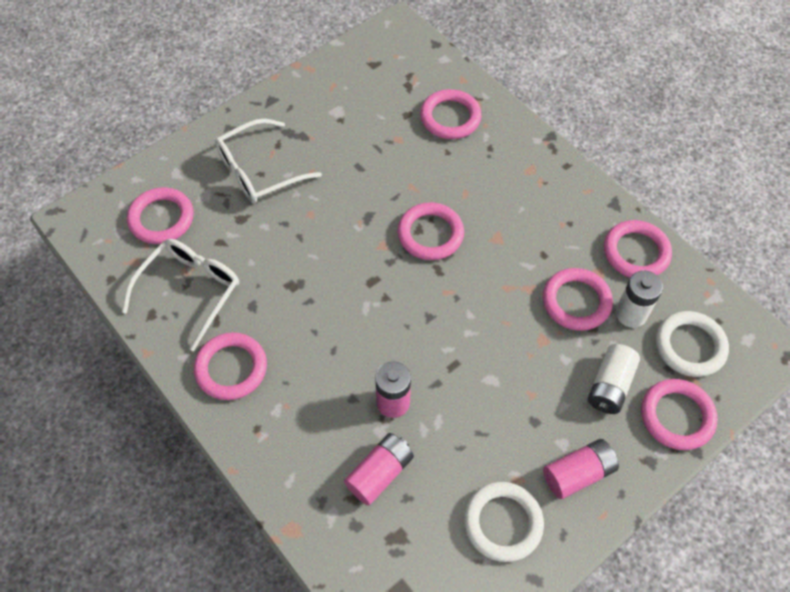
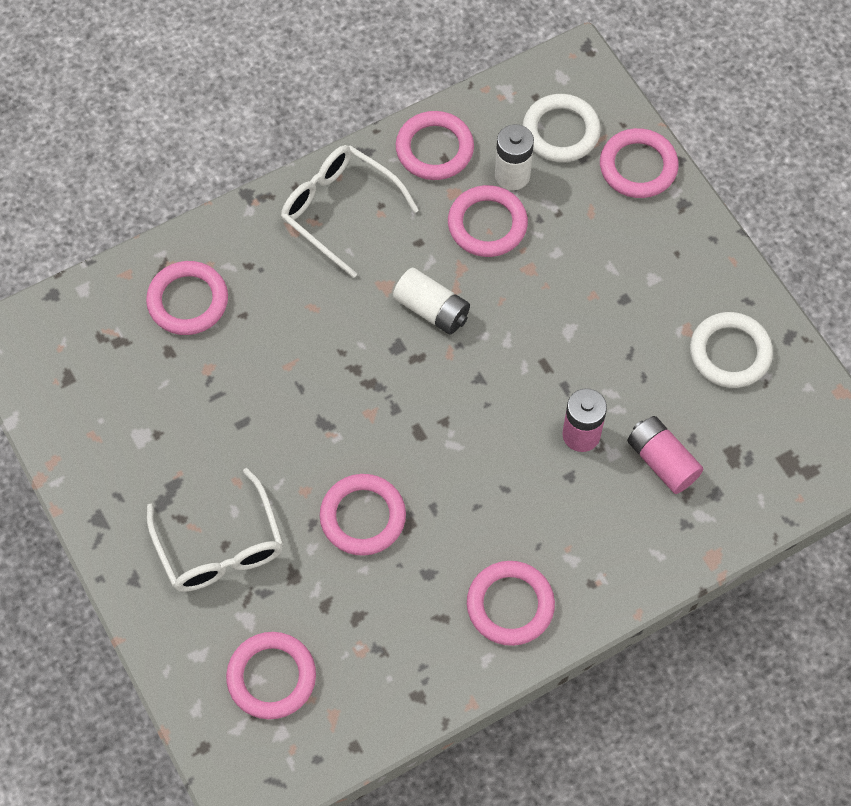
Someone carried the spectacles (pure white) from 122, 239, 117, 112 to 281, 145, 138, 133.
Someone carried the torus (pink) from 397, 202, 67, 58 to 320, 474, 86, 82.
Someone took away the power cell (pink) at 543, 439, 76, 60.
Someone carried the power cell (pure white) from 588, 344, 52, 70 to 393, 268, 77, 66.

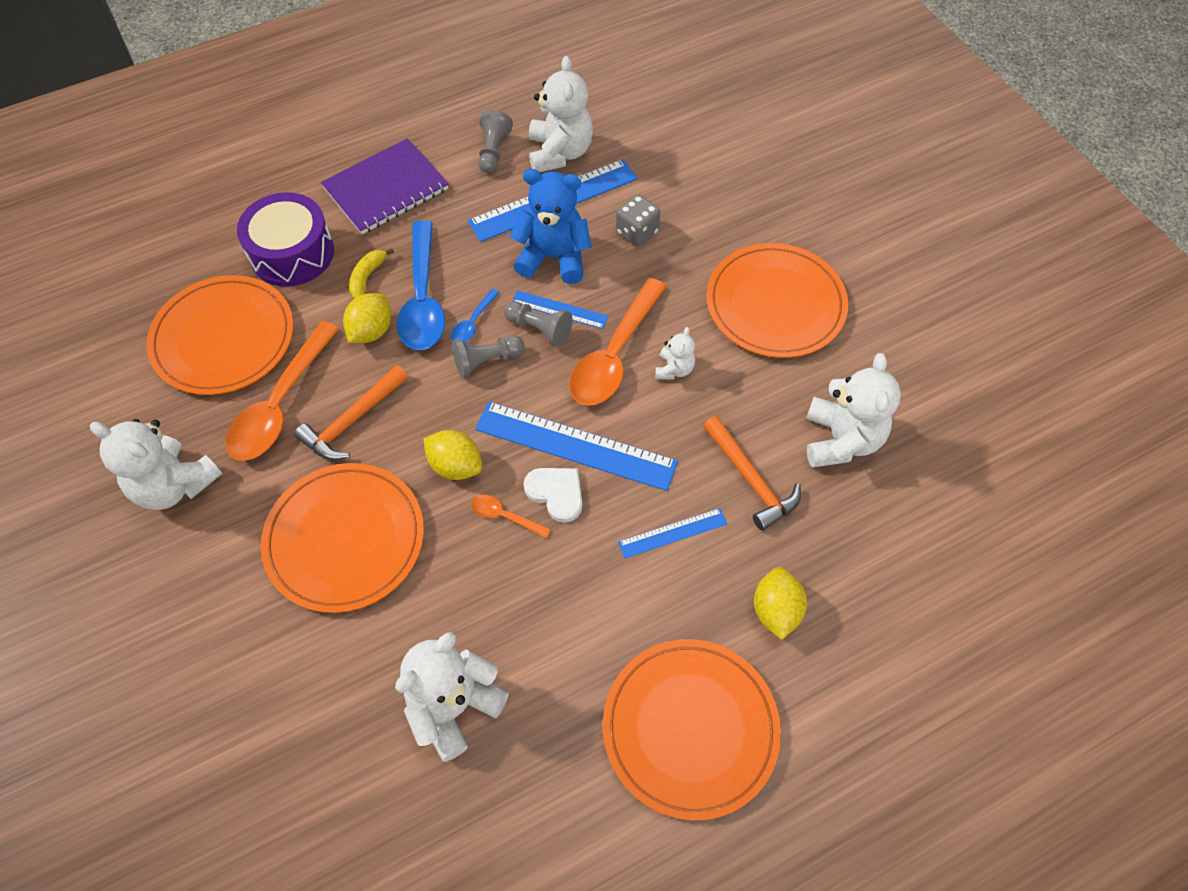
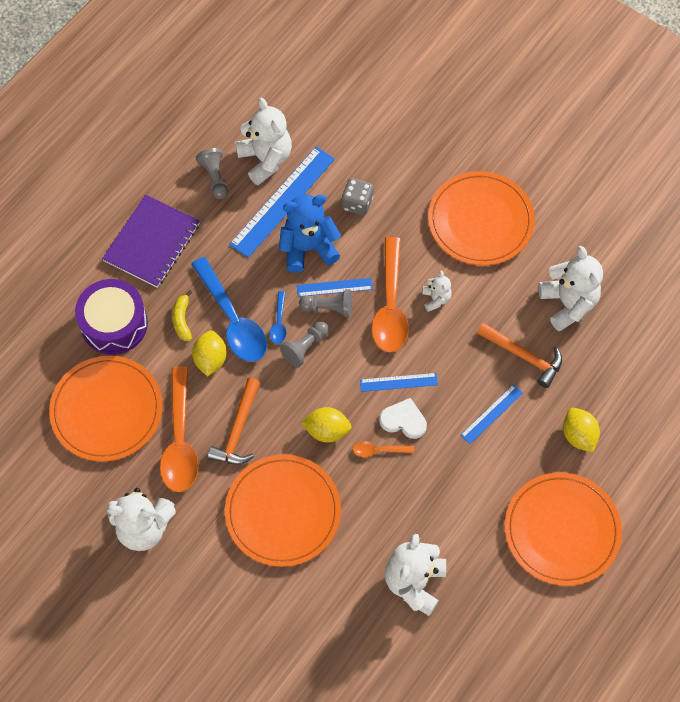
Someone scaled the straightedge (cobalt) at 475, 401, 203, 90 by 0.52.

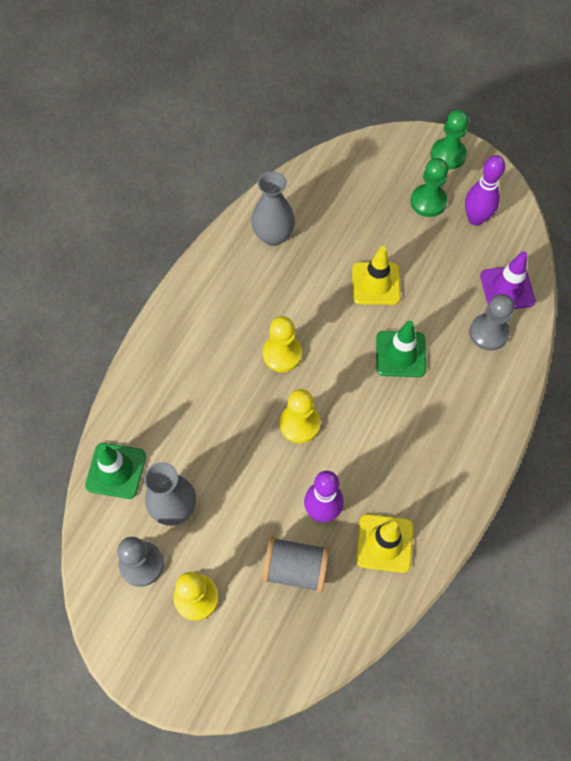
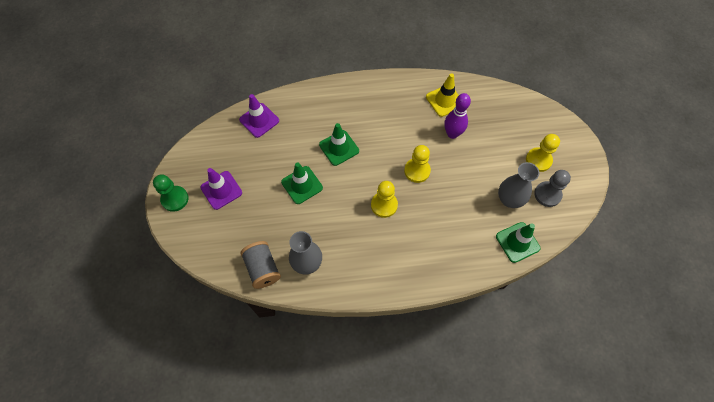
Someone carried the reel of thread (grey) from 262, 537, 68, 56 to 240, 241, 41, 48.
Someone repainted the safety cone (yellow) at 352, 246, 49, 59, which became the safety cone (leaf-green) at 281, 162, 42, 42.
Someone swapped the chess pawn (leaf-green) at 410, 158, 38, 59 for the safety cone (purple) at 200, 168, 42, 42.
Someone took away the tenpin (purple) at 465, 155, 40, 71.
Someone took away the chess pawn (grey) at 469, 294, 45, 57.

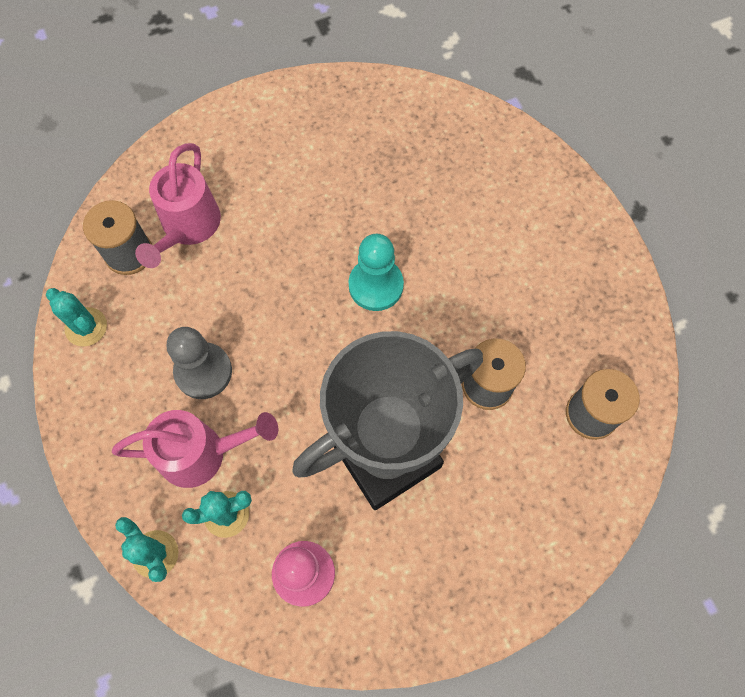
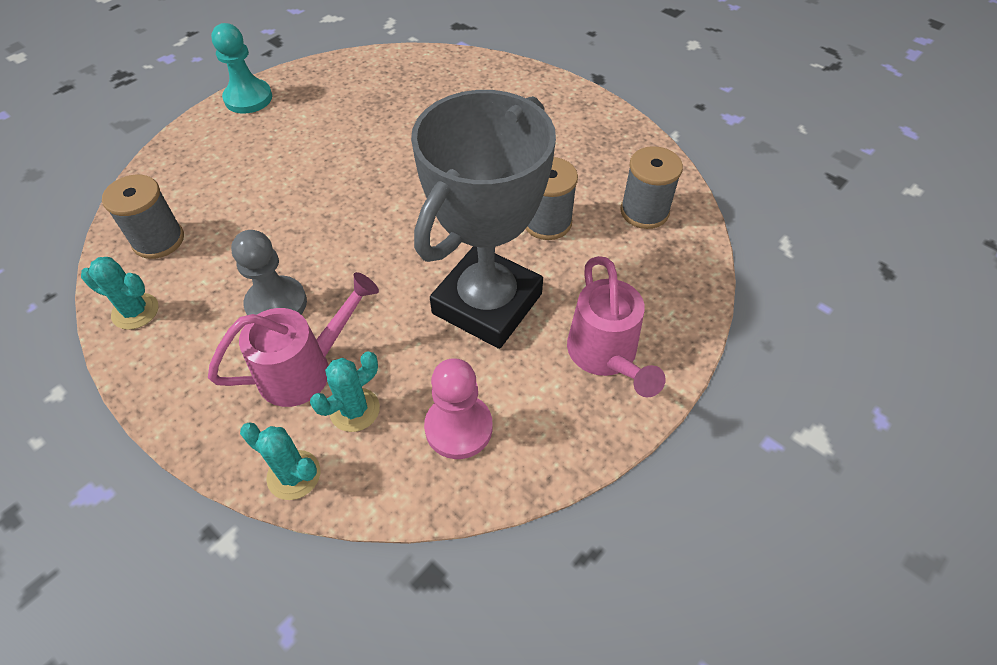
Someone carried the watering can (pink) from 135, 143, 86, 125 to 567, 256, 99, 141.
Someone carried the chess pawn (aqua) from 349, 234, 55, 77 to 211, 23, 61, 91.

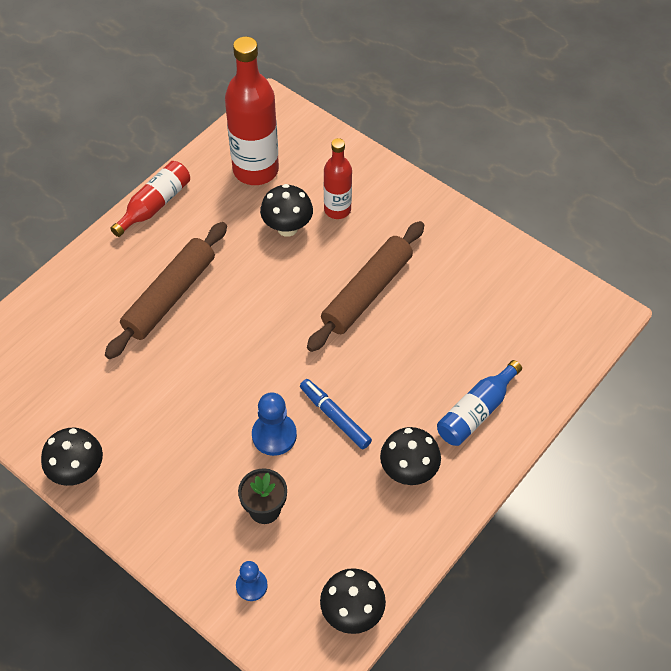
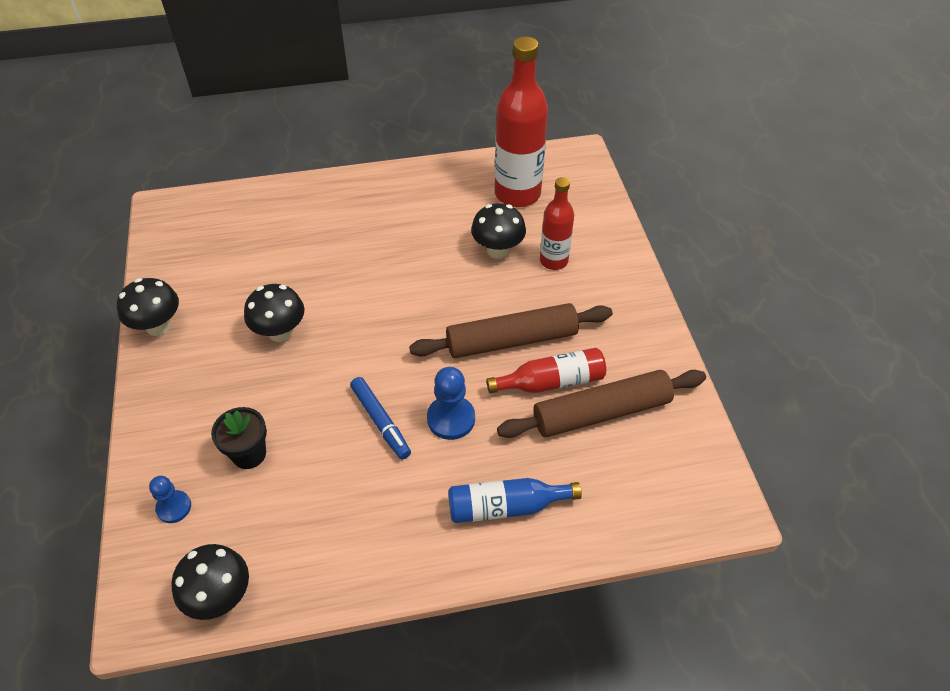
Someone carried the dough roller (russet) from 105, 222, 122, 137 to 497, 370, 209, 68.
Someone carried the bottle (red) from 110, 161, 80, 76 to 486, 348, 120, 45.
Someone carried the chess pawn (cobalt) from 252, 392, 45, 64 to 427, 367, 48, 73.
Someone rotated the felt pen (cobalt) at 300, 379, 72, 70 by 150 degrees clockwise.
Someone carried the mushroom (black) from 380, 427, 61, 58 to 244, 284, 60, 58.

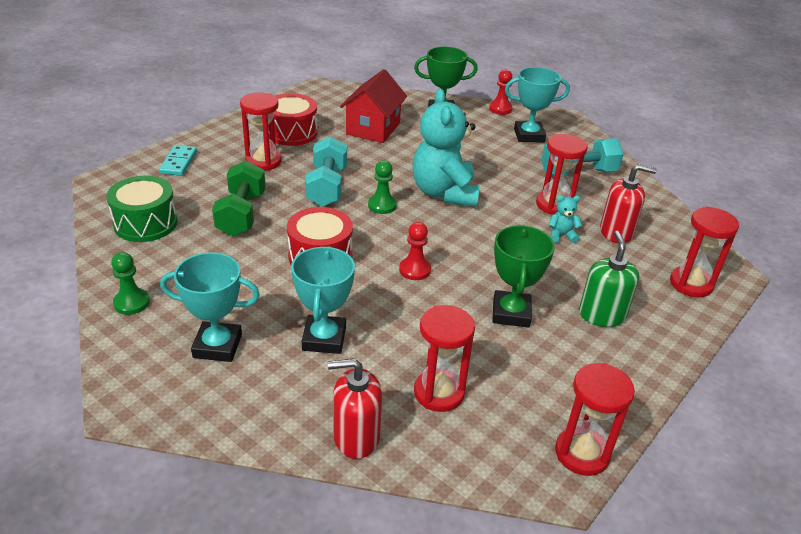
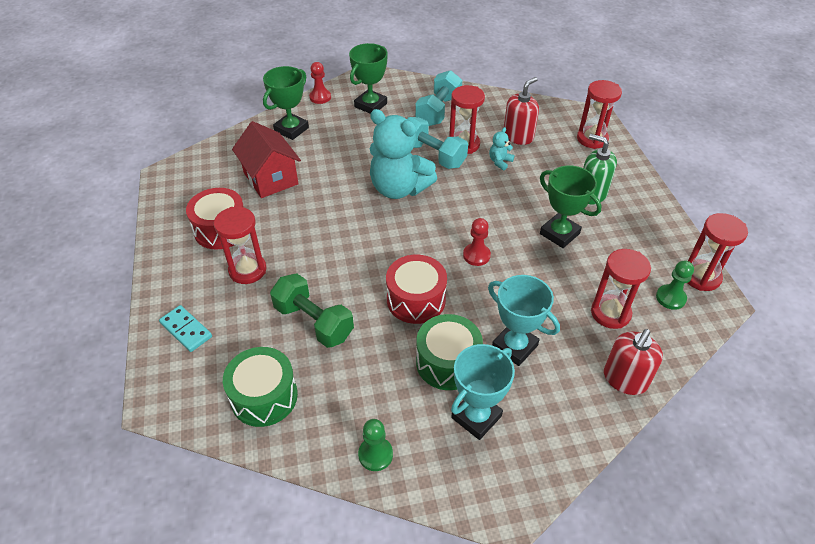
Someone carried the free weight (aqua) from 305, 136, 42, 70 to 407, 117, 61, 52.
Someone carried the chess pawn (leaf-green) from 368, 160, 29, 54 to 656, 261, 38, 49.
Someone repainted the award cup (aqua) at 505, 67, 65, 76, which became the award cup (leaf-green) at 349, 43, 39, 70.
Someone put down the toy drum (leaf-green) at 416, 314, 67, 76.

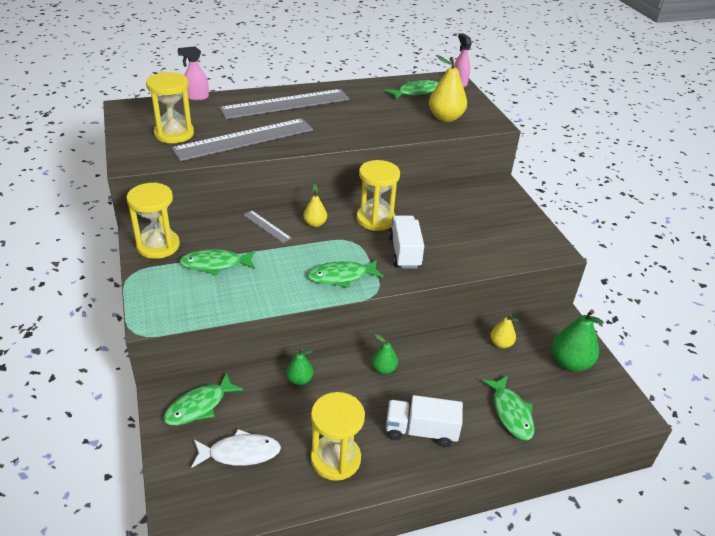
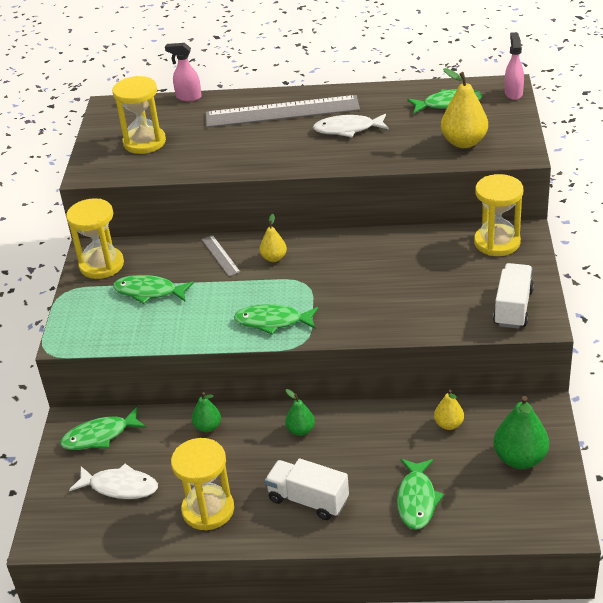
Someone took away the straightedge (grey) at 171, 118, 142, 43.
Someone carried the sandglass (yellow) from 357, 160, 43, 71 to 474, 174, 49, 82.
Someone carried the lorry (pure white) from 389, 216, 35, 53 to 493, 263, 41, 66.
Someone put down the fish (pure white) at 313, 114, 76, 23.

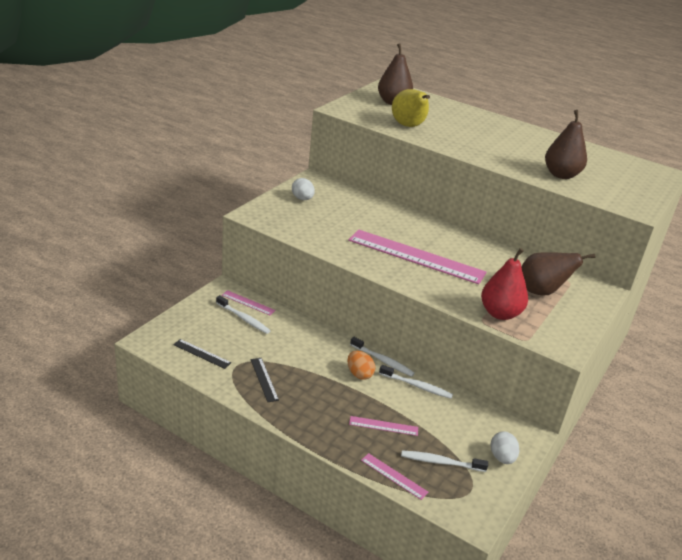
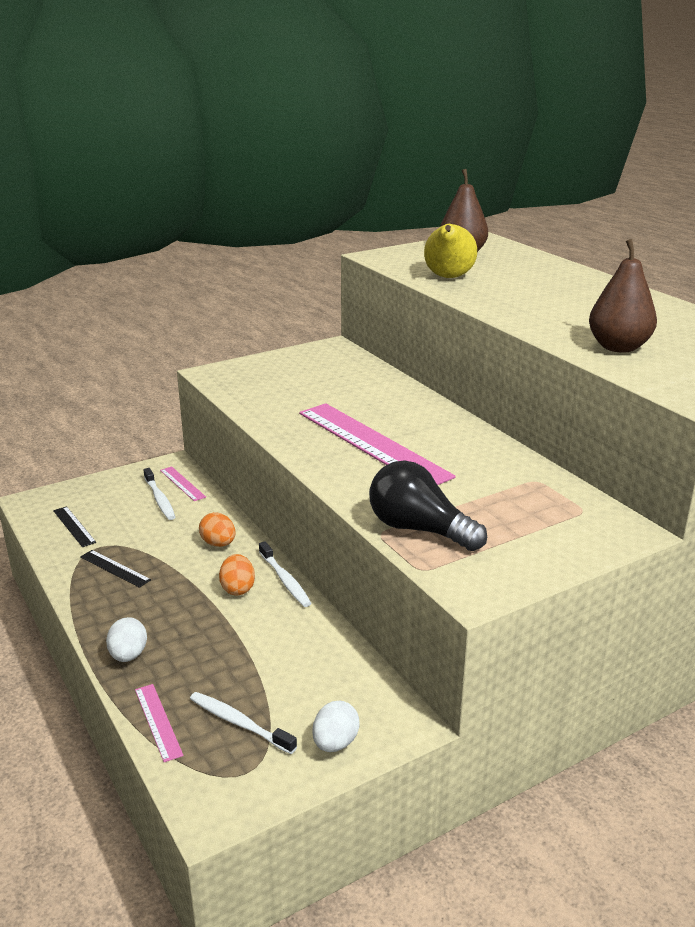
Someone rotated the straightedge (black) at 251, 358, 28, 44 by 60 degrees counterclockwise.
Someone carried the egg shape (pure white) from 292, 178, 23, 22 to 106, 617, 41, 45.
Someone took away the straightedge (pink) at 349, 416, 69, 20.
Someone took away the dental brush (pure white) at 379, 365, 74, 34.
Someone swapped the pear fruit (red) at 481, 248, 47, 72 for the light bulb (black) at 369, 460, 118, 91.
Someone took away the pear fruit (russet) at 521, 253, 74, 43.
Someone put down the egg shape (orange) at 199, 512, 37, 35.

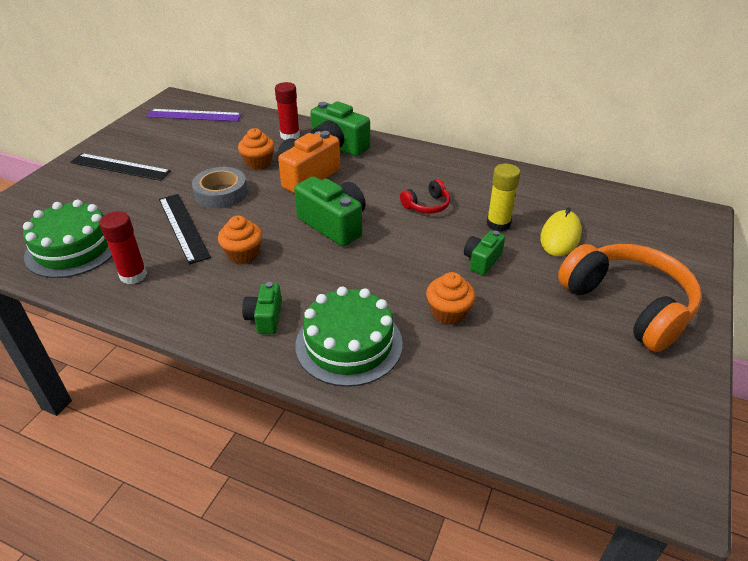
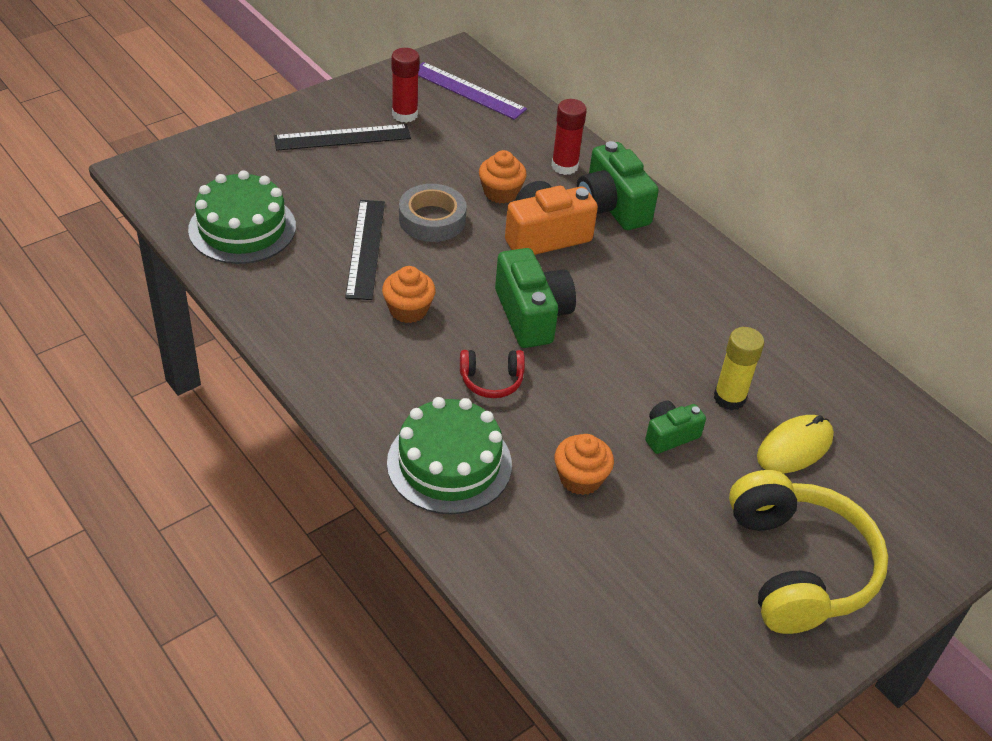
Someone rotated the straightedge (black) at 70, 153, 101, 28 by 60 degrees counterclockwise.
Someone carried the glue (red) from 100, 211, 47, 73 to 392, 48, 28, 75.
Someone took away the camera (leaf-green) at 242, 282, 40, 52.
Someone carried the headset (red) from 400, 179, 50, 35 to 460, 350, 65, 48.
Someone repainted the headset (orange) at 558, 244, 144, 108, which became the headset (yellow) at 729, 470, 159, 164.

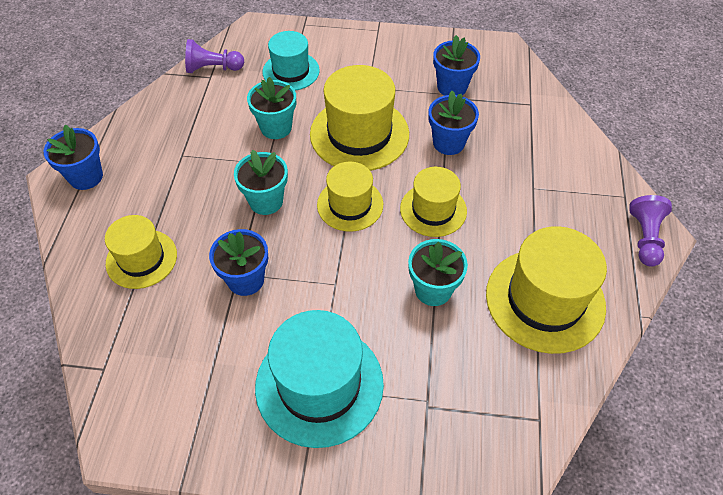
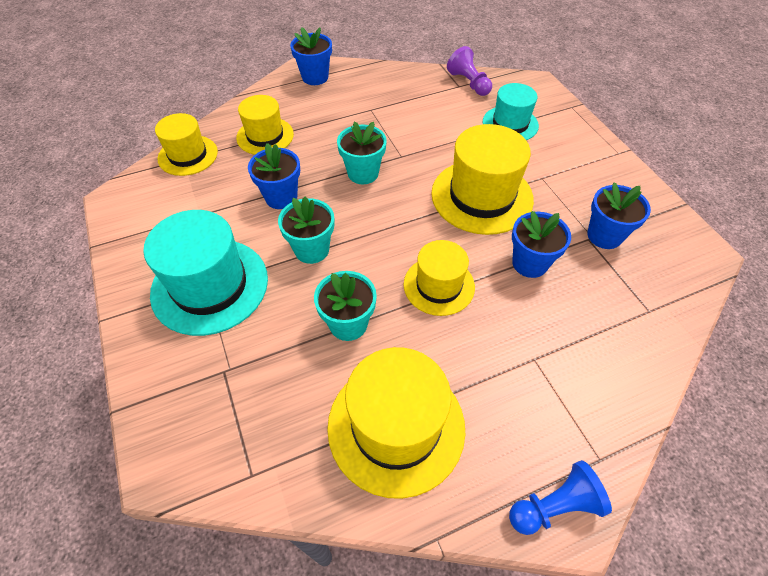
Someone carried the flower pot (aqua) from 247, 77, 49, 62 to 278, 197, 56, 67.
Someone carried the hat (yellow) from 317, 162, 66, 70 to 155, 113, 63, 63.
Someone repainted the chess pawn (purple) at 629, 195, 43, 72, which became the chess pawn (cobalt) at 509, 460, 103, 75.

